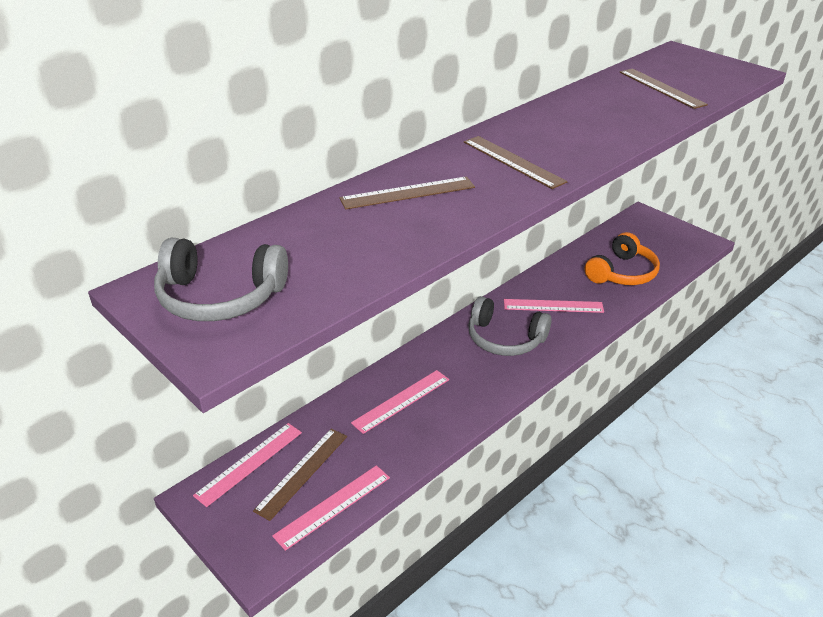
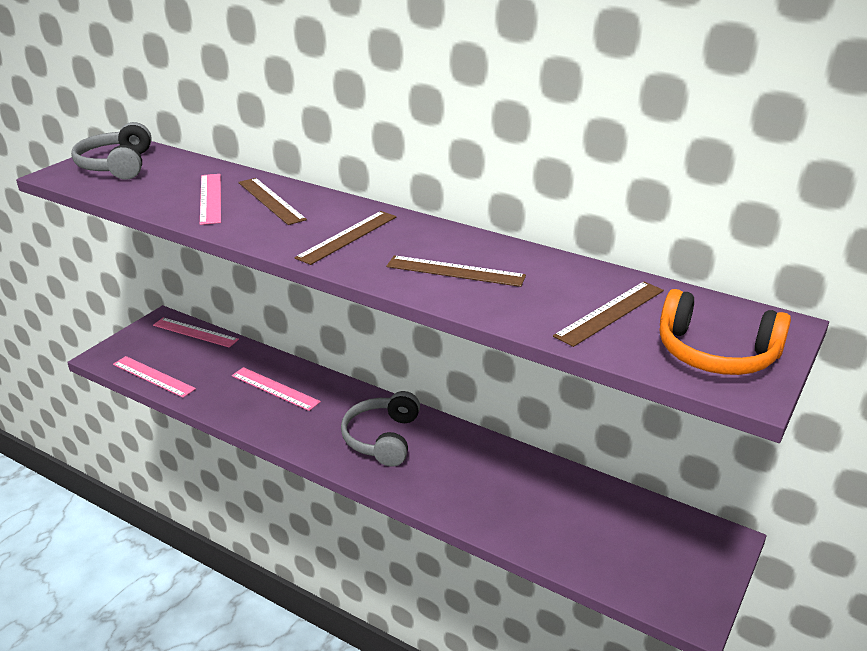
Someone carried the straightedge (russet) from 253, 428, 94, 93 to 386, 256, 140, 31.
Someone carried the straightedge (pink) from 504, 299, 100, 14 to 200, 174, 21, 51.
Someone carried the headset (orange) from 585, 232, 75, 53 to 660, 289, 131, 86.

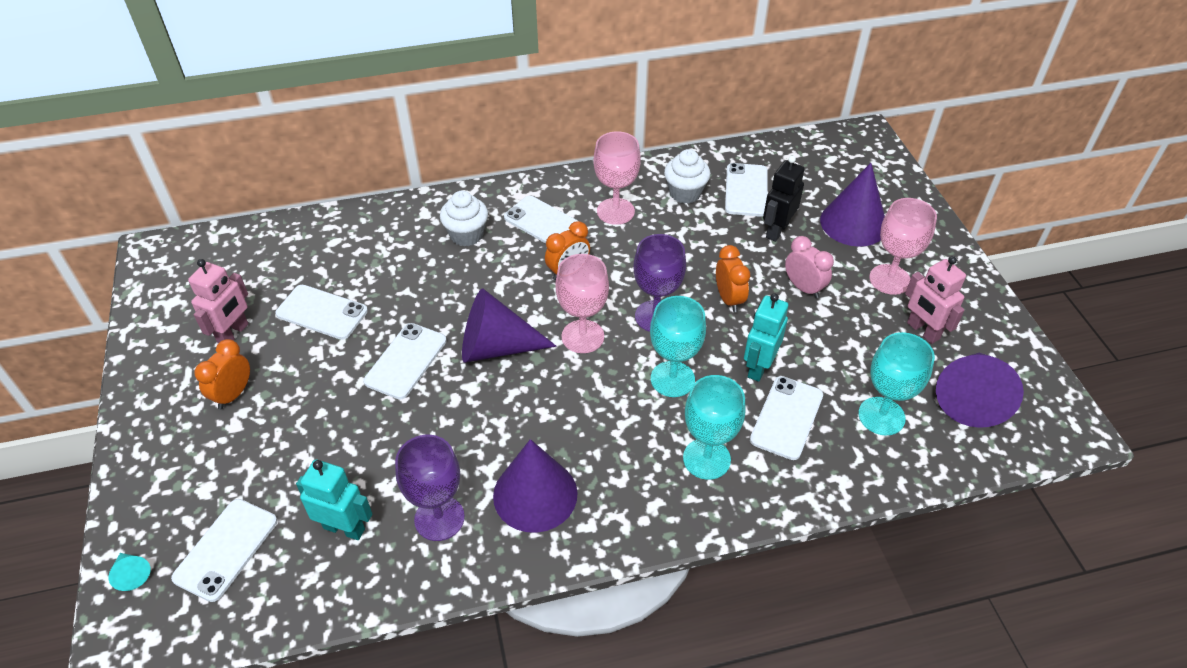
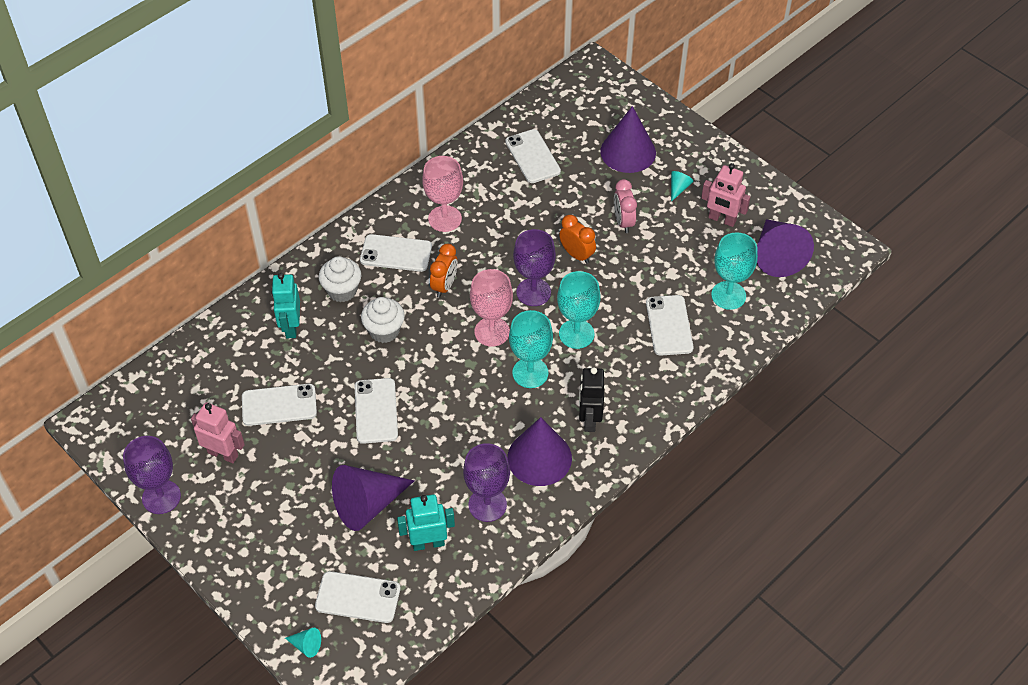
Someone rotated the smartphone (pure white) at 171, 499, 106, 103 by 75 degrees counterclockwise.
Someone rotated the toy robot (pink) at 188, 259, 60, 84 by 60 degrees counterclockwise.
Someone took away the alarm clock (orange) at 194, 339, 56, 70.
Someone carried the cone shape (purple) from 462, 289, 94, 74 to 332, 465, 82, 66.
Someone carried the fairy cake (pure white) from 664, 149, 46, 55 to 361, 297, 44, 46.
Someone carried the chalice (aqua) from 683, 375, 63, 105 to 509, 310, 44, 78.
Someone carried the toy robot (aqua) from 744, 293, 44, 89 to 271, 273, 29, 65.
Someone carried the toy robot (black) from 763, 156, 41, 86 to 579, 367, 25, 65.
Someone rotated the alarm clock (pink) at 785, 236, 49, 63 by 120 degrees counterclockwise.
Someone swapped the chalice (pink) at 869, 198, 68, 97 for the cone shape (aqua) at 671, 171, 22, 31.
Someone put down the chalice (purple) at 123, 436, 58, 78.

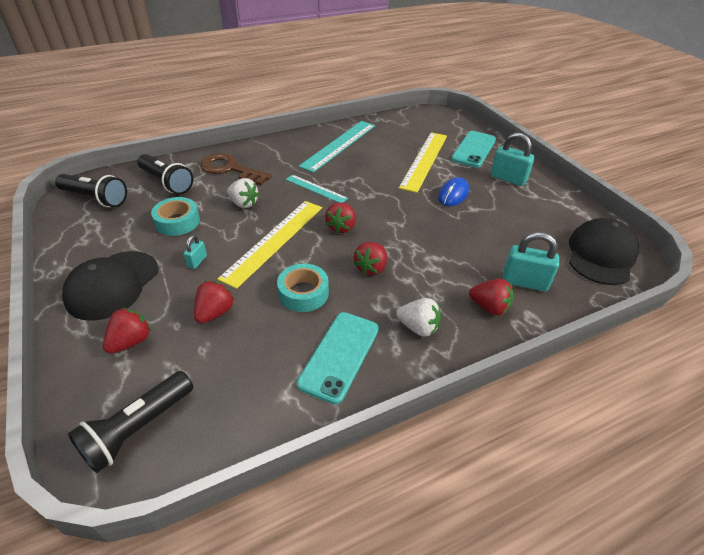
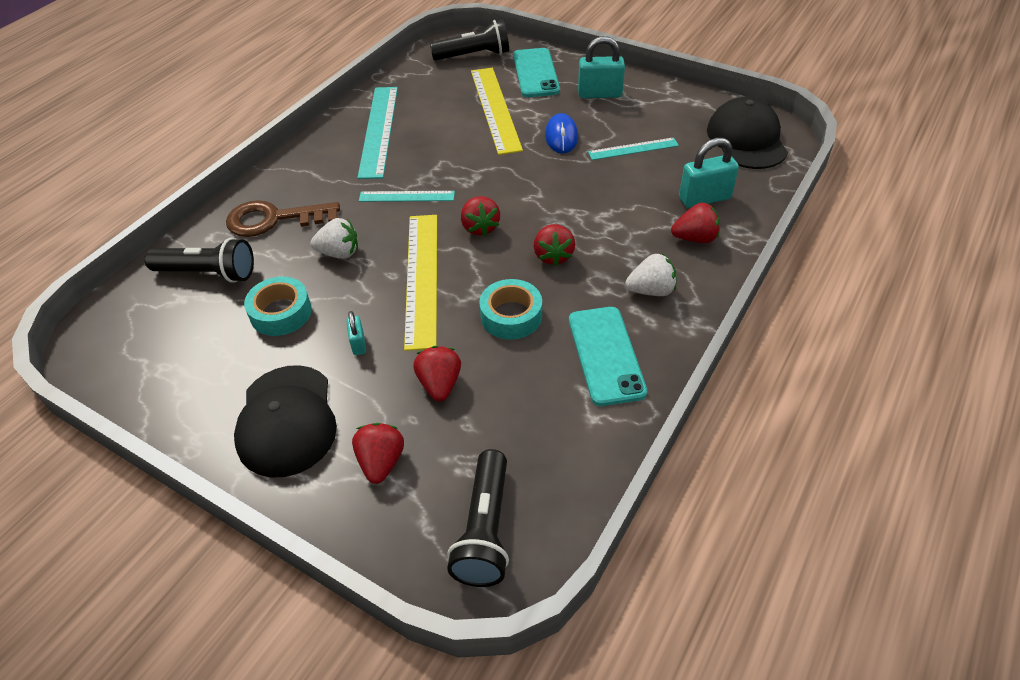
Someone carried the pocket torch (black) from 55, 174, 72, 33 to 430, 19, 79, 42.
Someone put down the straightedge (aqua) at 588, 137, 91, 23.

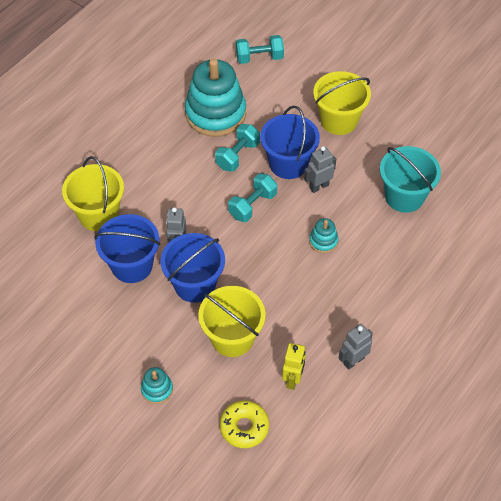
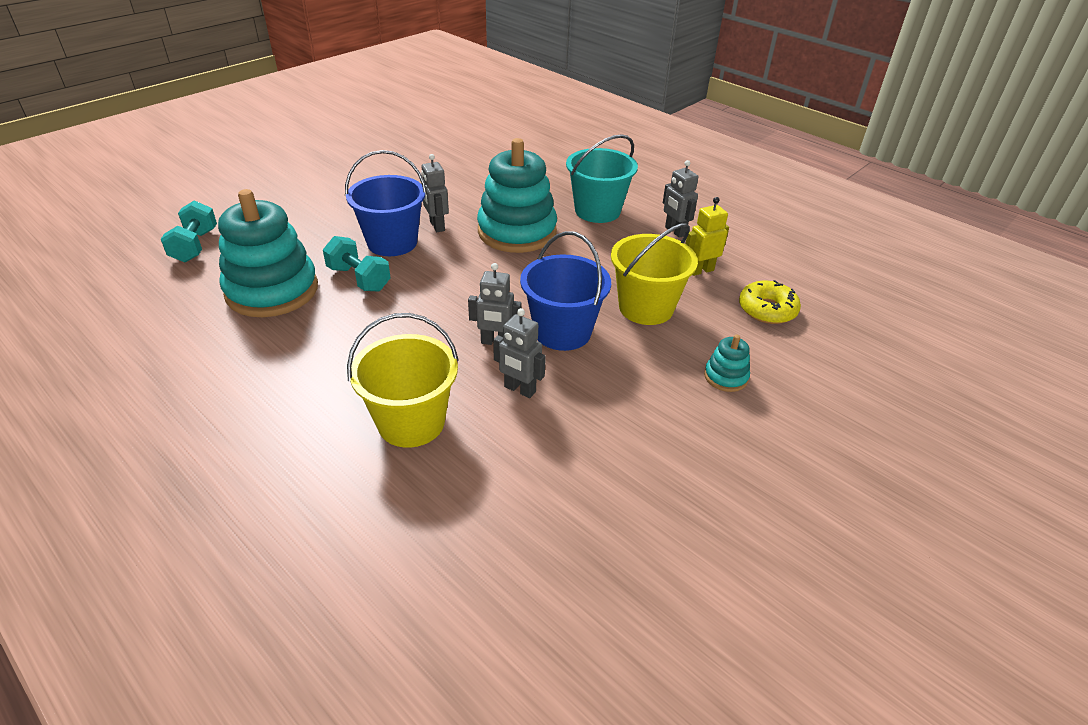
Someone swapped the sand bucket (cobalt) at 94, 214, 66, 69 for the toy robot (grey) at 493, 308, 53, 90.
Someone took away the free weight (aqua) at 228, 173, 49, 49.
Someone rotated the toy robot (yellow) at 282, 343, 24, 47 by 45 degrees counterclockwise.
Someone scaled the stacking rings (aqua) at 309, 218, 30, 35 by 2.30.
Someone took away the sand bucket (yellow) at 313, 71, 58, 64.
Someone carried the sand bucket (aqua) from 380, 146, 61, 67 to 566, 134, 72, 89.

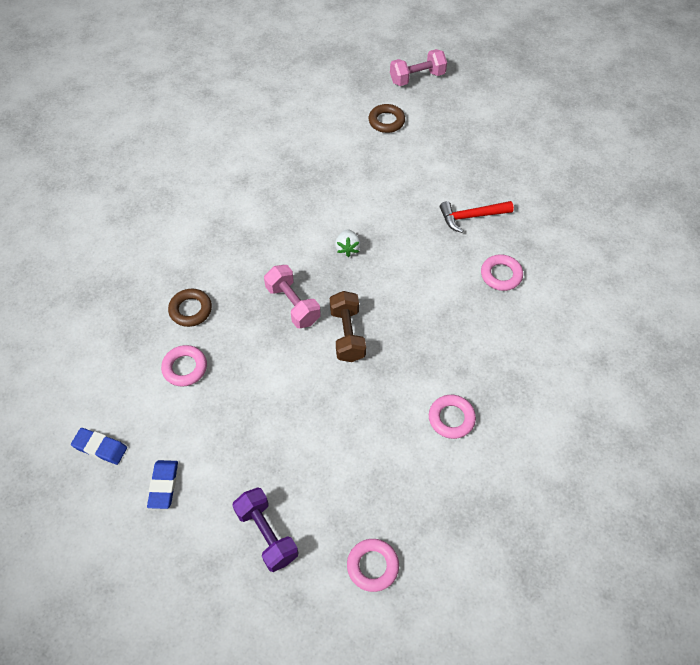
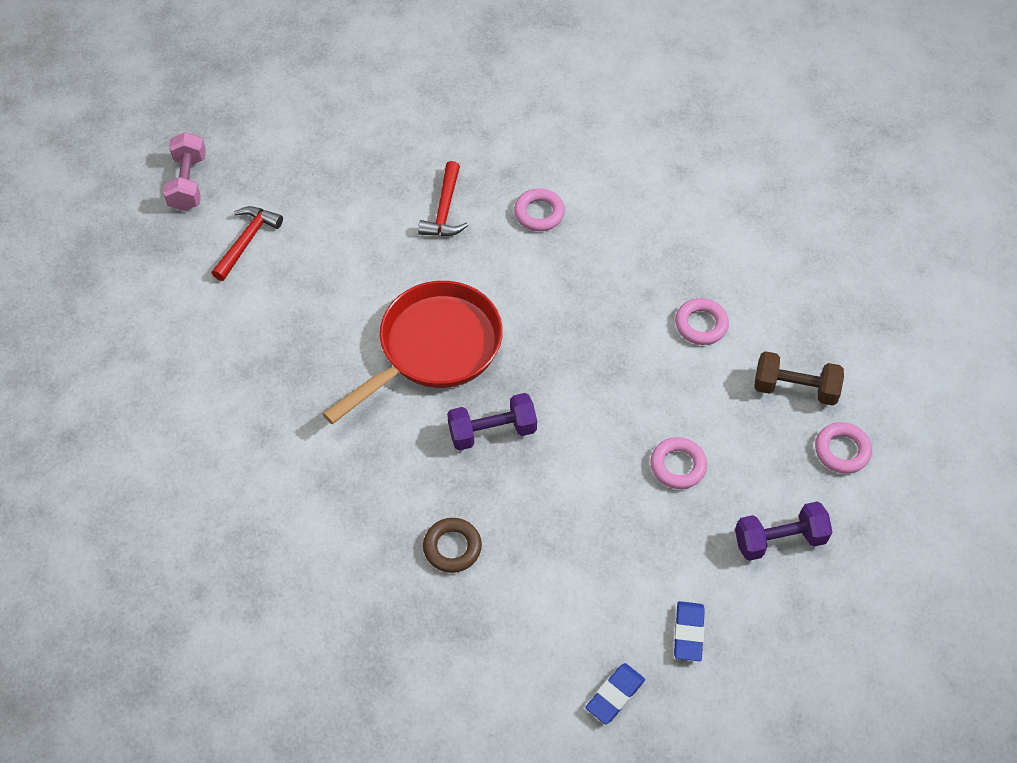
Someone rotated the eraser (cobalt) at 147, 460, 31, 49 by 75 degrees clockwise.
Someone carried the torus (pink) from 161, 345, 46, 42 to 650, 437, 57, 52.
Someone repainted the free weight (pink) at 264, 265, 57, 63, which became the free weight (purple) at 447, 393, 90, 57.
Someone carried the free weight (russet) from 330, 291, 36, 71 to 754, 351, 90, 55.
Someone swapped the toy strawberry (pure white) at 335, 229, 26, 28 for the pan (red) at 323, 281, 180, 143.
Someone swapped the torus (russet) at 369, 104, 36, 29 for the hammer (red) at 212, 206, 71, 75.

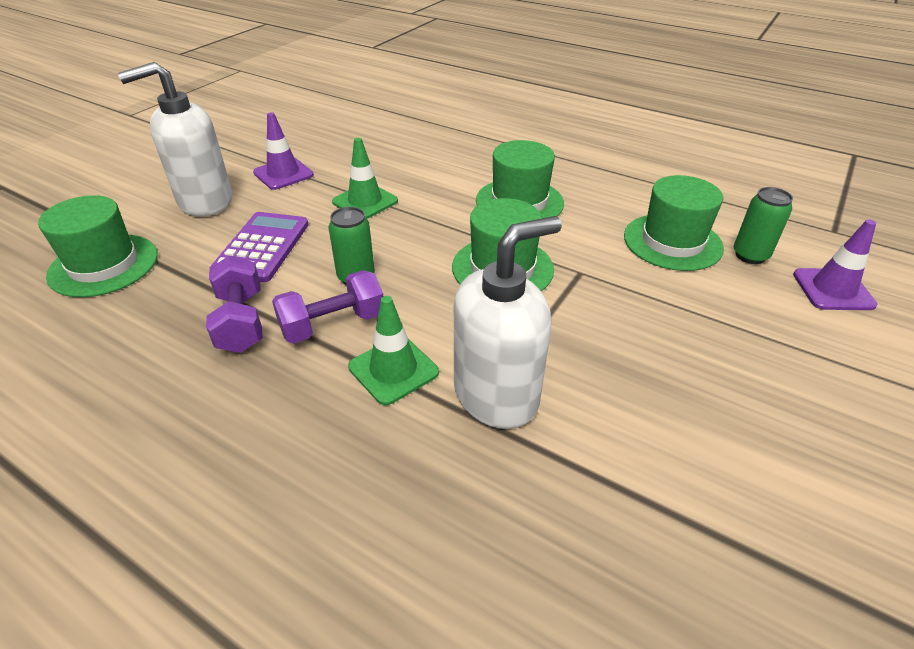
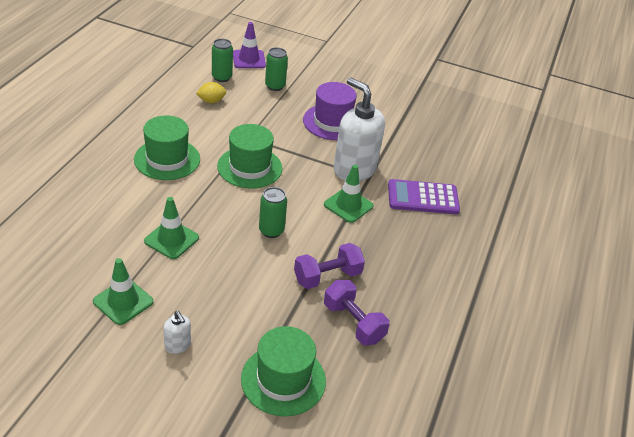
Someone scaled the pump bottle (pure white) at 118, 62, 114, 154 by 0.43.
Someone carried the calculator (purple) from 210, 212, 99, 70 to 388, 179, 72, 35.
Someone repainted the safety cone (purple) at 253, 112, 61, 78, which became the safety cone (leaf-green) at 93, 258, 60, 67.
Someone carried the free weight (purple) from 272, 270, 111, 74 to 324, 280, 66, 65.
Someone swapped the hat (leaf-green) at 624, 175, 100, 96 for the citrus fruit (yellow) at 196, 82, 30, 21.
Someone put down the soda can (leaf-green) at 265, 47, 23, 44.
Someone put down the hat (purple) at 303, 82, 54, 58.

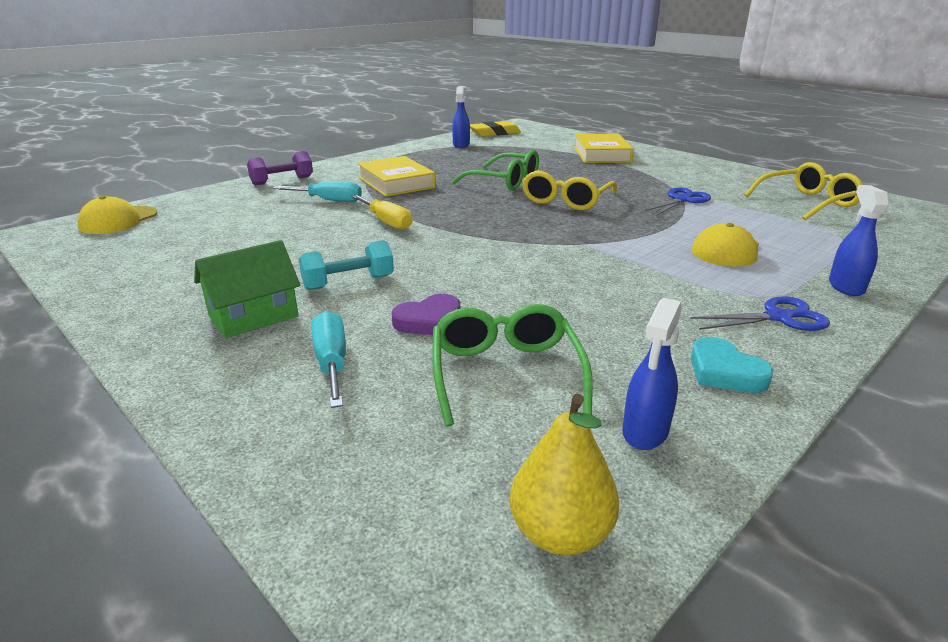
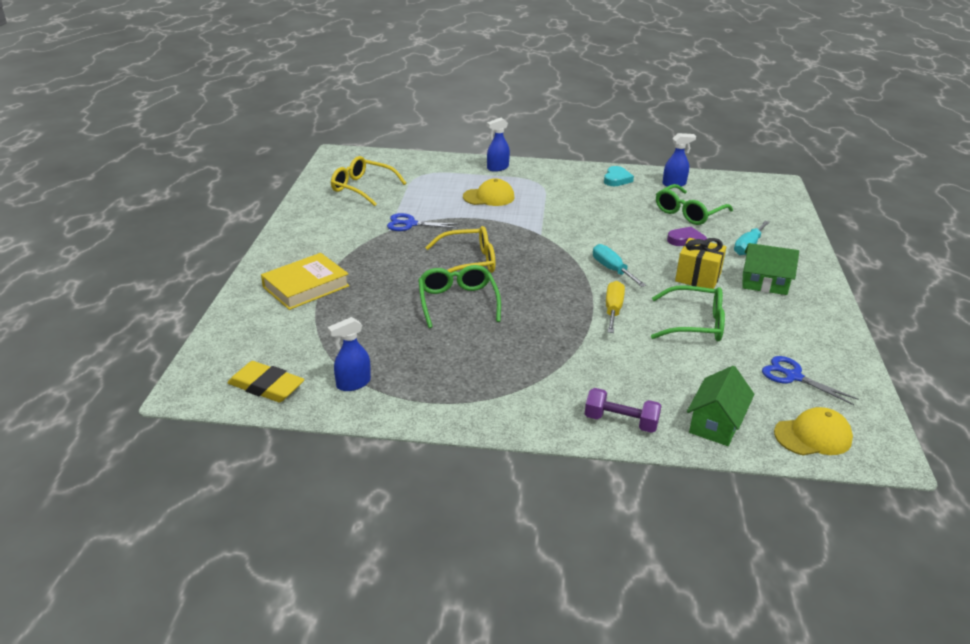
Someone carried the hand screwdriver (aqua) from 273, 181, 89, 21 to 593, 244, 53, 43.
Someone swapped the free weight (aqua) at 299, 240, 95, 50 for the present (yellow) at 675, 238, 51, 51.
Someone took away the hardback (yellow) at 357, 156, 79, 41.
Someone took away the pear fruit (yellow) at 510, 394, 109, 161.
Someone carried the scissors (cobalt) from 690, 296, 140, 35 to 762, 356, 96, 49.
Someone put down the spectacles (leaf-green) at 651, 285, 74, 56.
Someone put down the toy house (leaf-green) at 687, 366, 67, 80.

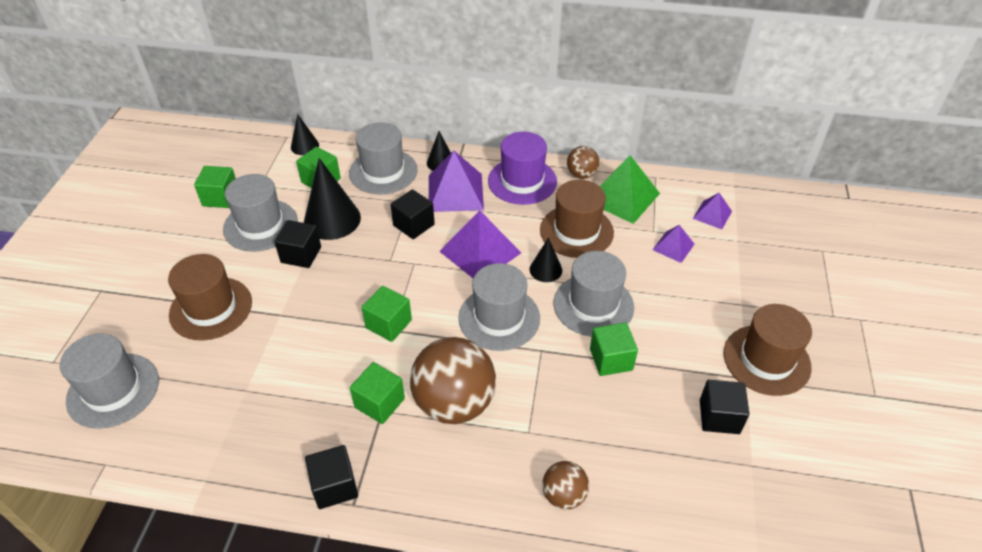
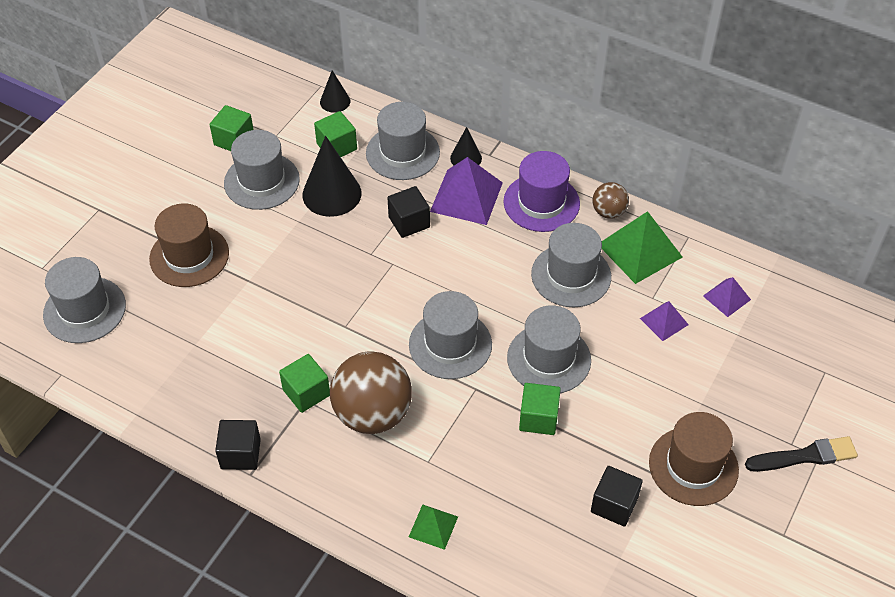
Someone took away the solid cube (black) at 274, 220, 47, 48.
Someone took away the solid cube (leaf-green) at 362, 286, 50, 56.
Someone took away the pyramid shape (purple) at 439, 210, 82, 68.
Someone took away the cone shape (black) at 530, 237, 32, 45.
Someone repainted the hat (russet) at 540, 180, 74, 78, which became the hat (grey) at 531, 223, 80, 84.
Someone swapped the ball (russet) at 542, 461, 47, 48 for the pyramid shape (leaf-green) at 409, 504, 49, 46.
Someone put down the brush (black) at 745, 436, 113, 36.

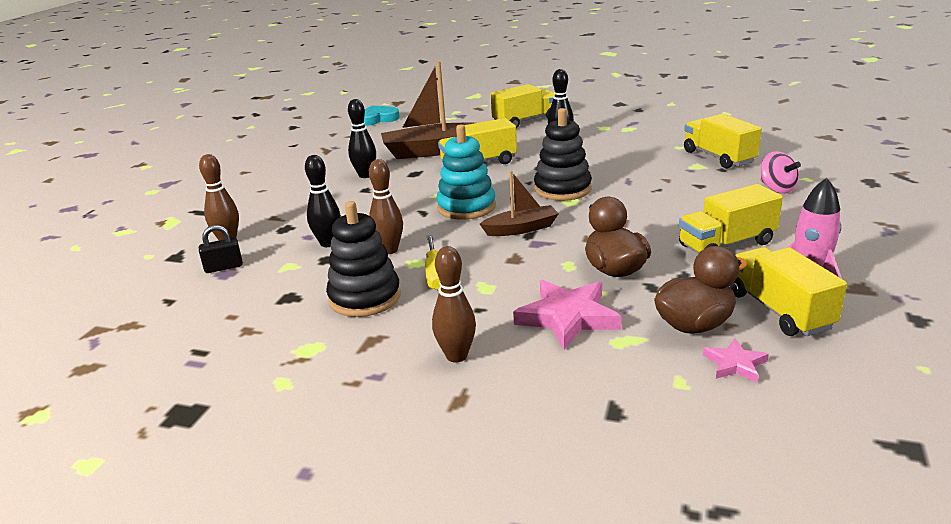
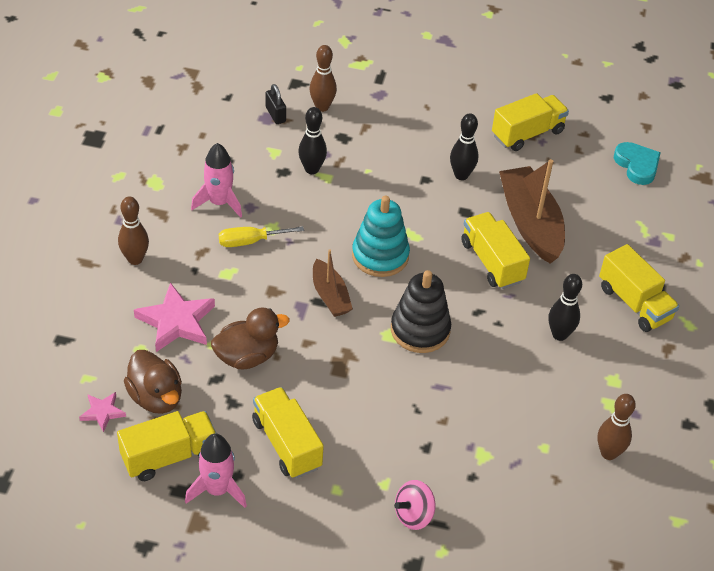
Someone swapped the stacking rings (black) at 326, 201, 75, 116 for the toy rocket (pink) at 191, 143, 51, 75.
Someone carried the tenpin (russet) from 369, 159, 34, 95 to 597, 394, 39, 66.
Someone carried the lorry (yellow) from 684, 114, 78, 55 to 492, 93, 77, 58.

